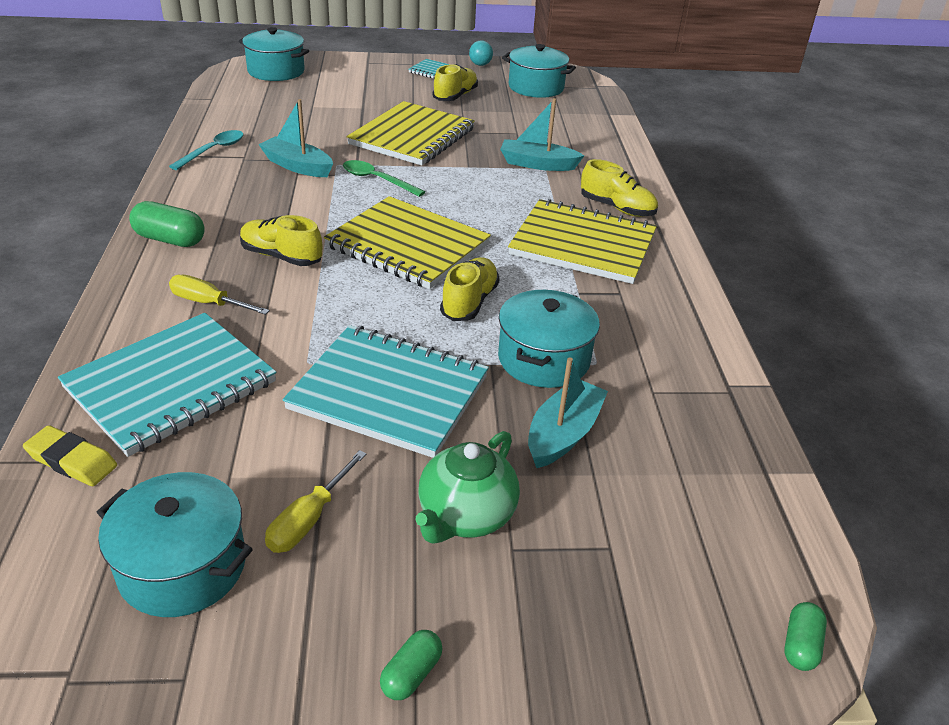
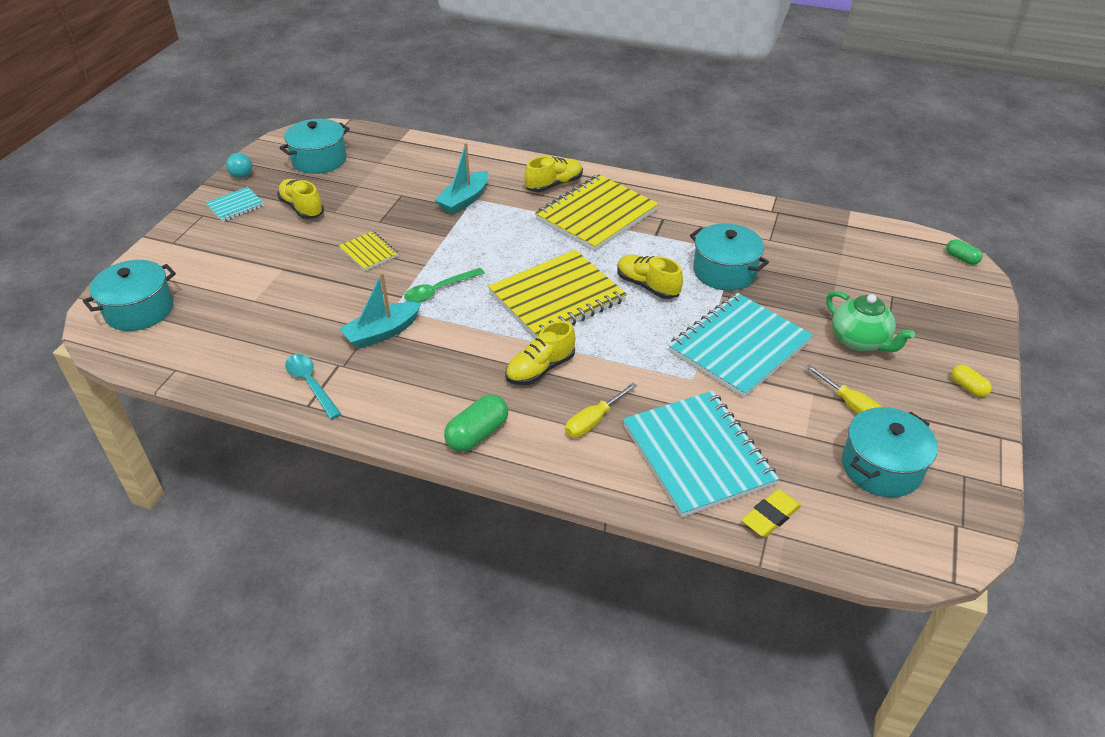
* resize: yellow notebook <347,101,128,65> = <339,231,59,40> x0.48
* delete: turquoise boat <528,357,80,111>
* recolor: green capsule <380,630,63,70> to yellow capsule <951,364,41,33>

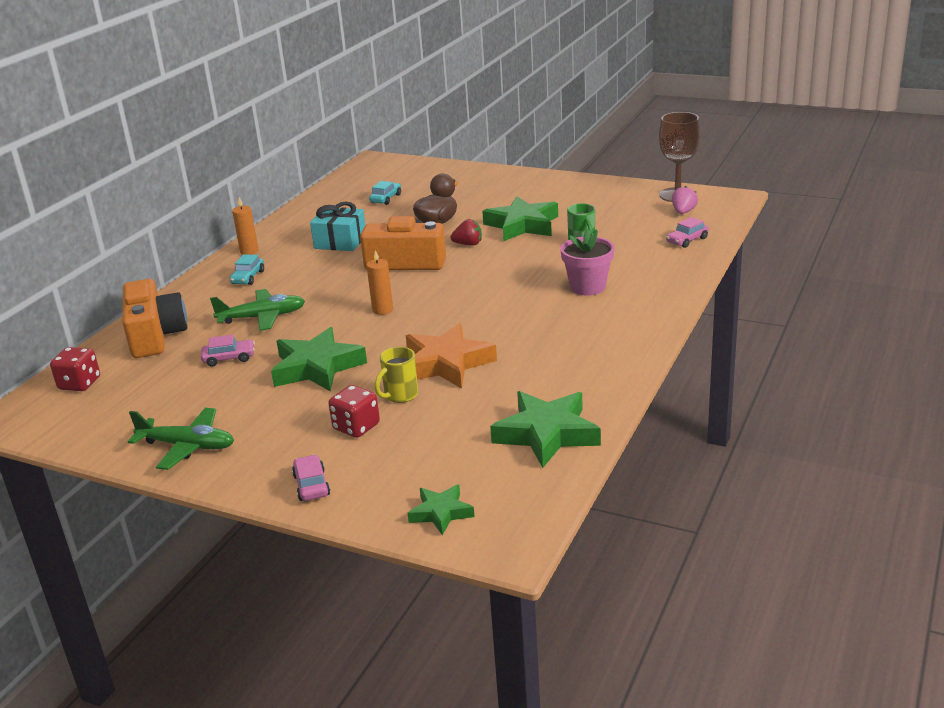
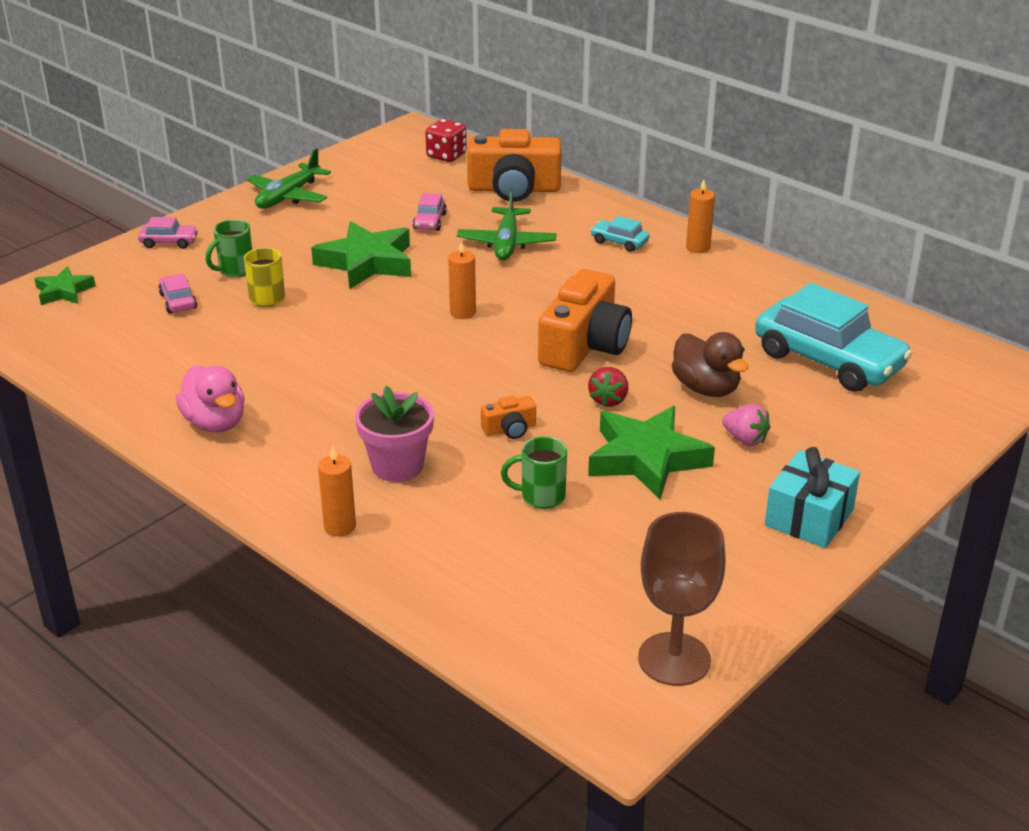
* resize: turquoise car <369,181,32,24> = <755,283,158,109> x2.31
* move: pink strawberry <672,186,26,28> to <722,404,49,42>
* move: turquoise gift <310,202,55,49> to <765,447,95,101>
* move: pink car <666,217,43,31> to <158,274,39,39>
* delete: orange star <406,323,91,66>
* replace: red dice <328,385,52,53> to green mug <206,219,46,58>
* delete: green star <490,391,111,77>
* insert: pink duck <176,365,69,67>
* insert: orange camera <481,396,55,43>
* insert: orange candle <318,446,38,90>

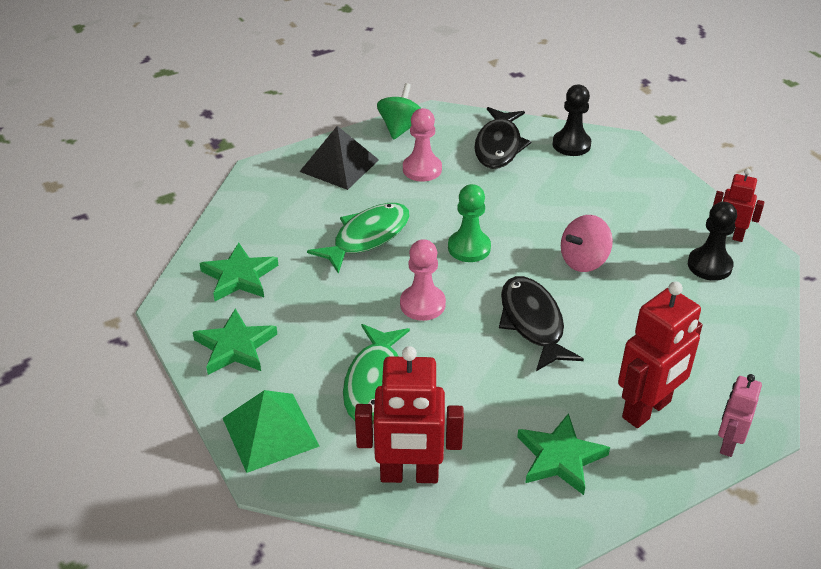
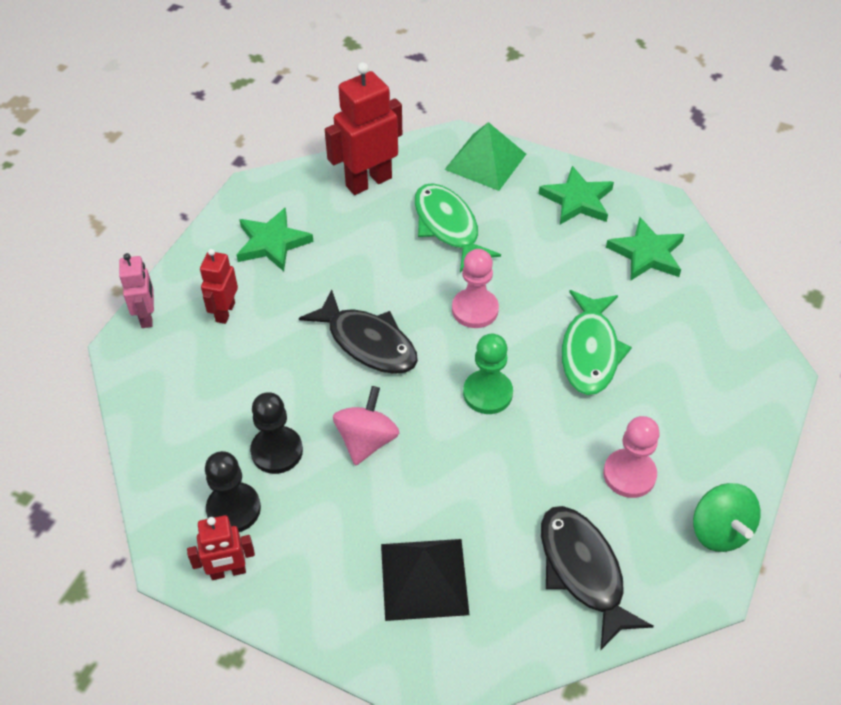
* move: black pawn <553,85,38,71> to <250,392,53,82>
* move: black pyramid <299,126,80,64> to <381,539,88,82>
* resize: red robot <618,281,85,147> = <200,249,38,75> x0.57

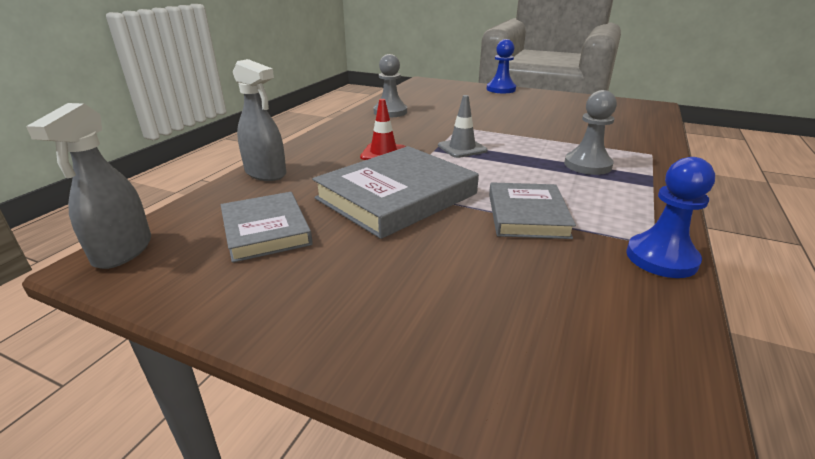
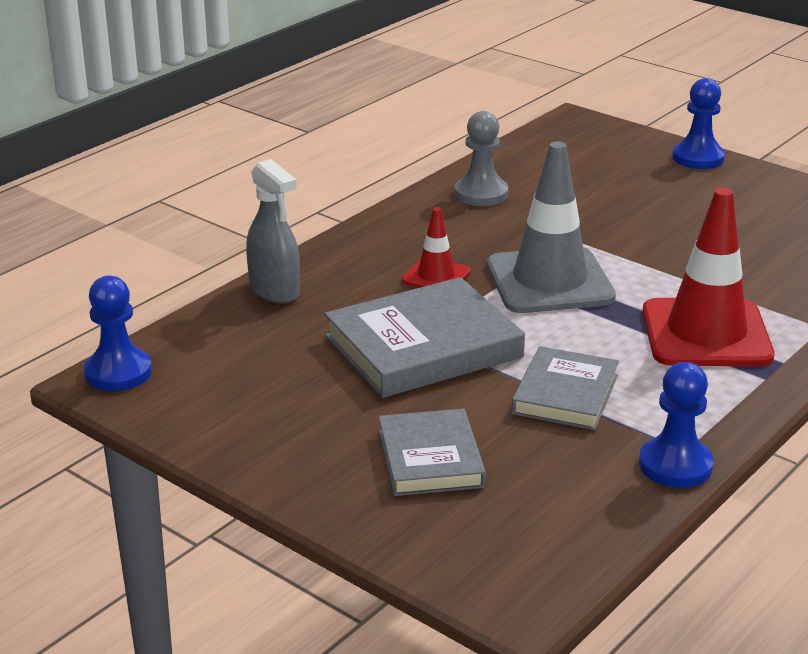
* replace: grey pawn <564,90,53,85> to red traffic cone <642,188,132,178>
* resize: grey traffic cone <438,95,49,63> = <487,141,129,172> x1.97
* replace: grey spray bottle <26,103,125,166> to blue pawn <84,275,68,116>
* move: grey book <221,192,92,71> to <379,408,107,88>

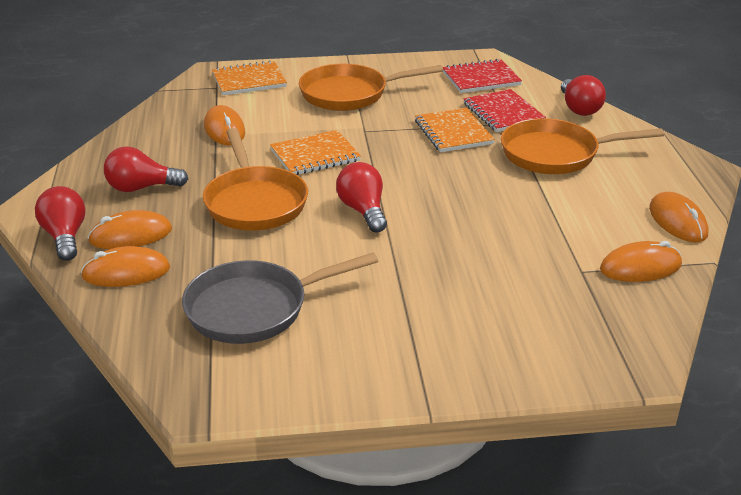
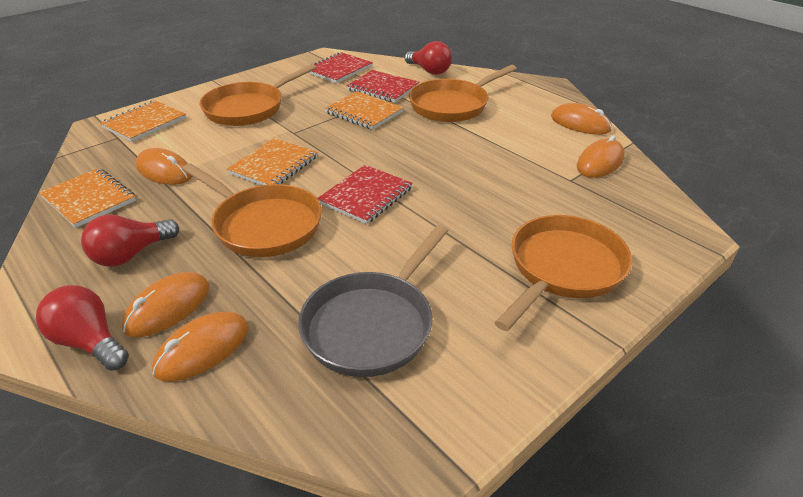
* replace: red light bulb <336,162,51,71> to red notebook <317,165,96,59>
* insert: orange notebook <39,168,97,60>
* insert: orange pan <494,215,138,116>

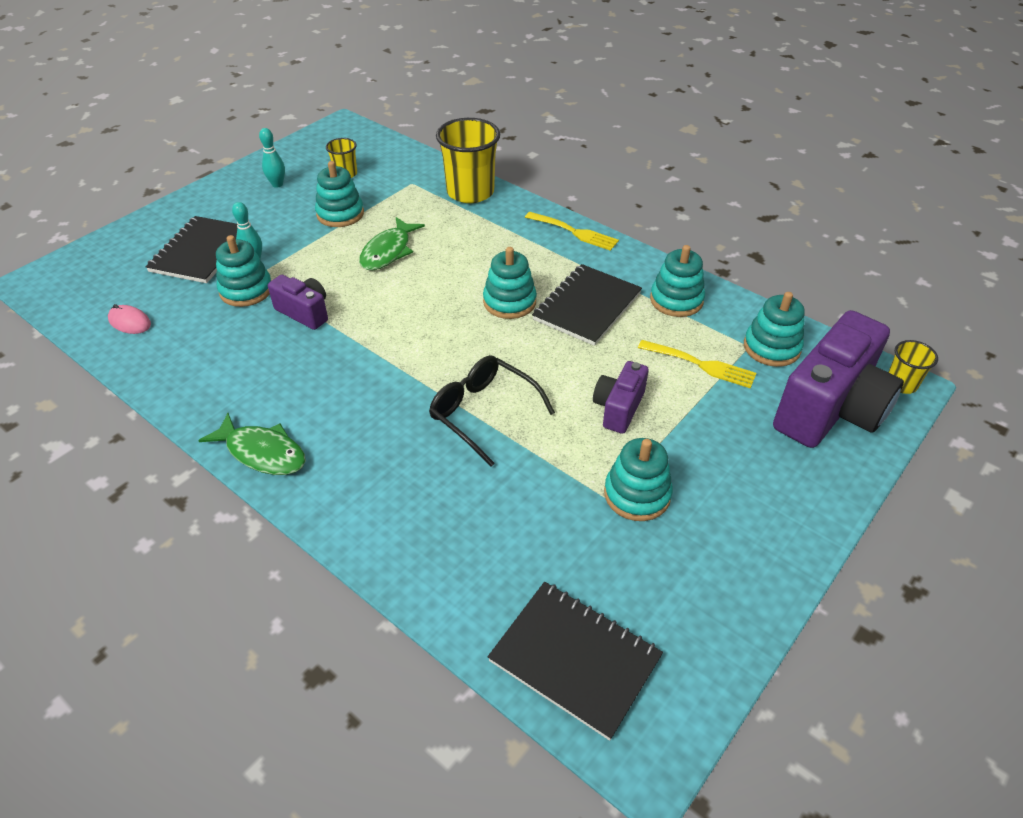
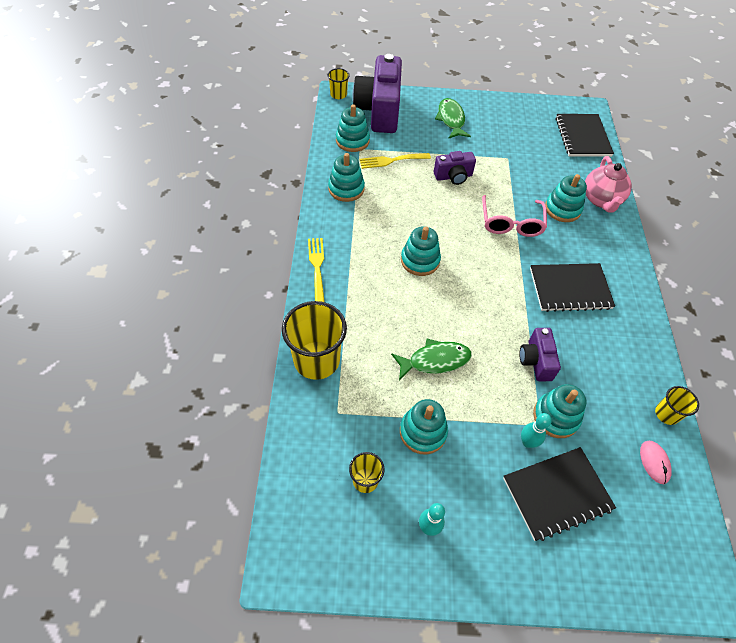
* move: black notebook <532,264,110,82> to <530,263,85,49>
* rotate: purple camera <773,310,131,138> = <352,54,50,79> 90 degrees counterclockwise
* rotate: yellow fork <638,340,118,49> = <359,153,72,16> 90 degrees counterclockwise
* recolor: black glasses <429,355,126,112> to pink glasses <482,195,65,42>
* move: green fish <198,413,108,62> to <435,98,36,41>
* move: turquoise stacking toy <604,438,69,83> to <545,174,42,48>
* insert: pink teapot <585,156,47,57>
* insert: yellow cup <655,386,44,39>

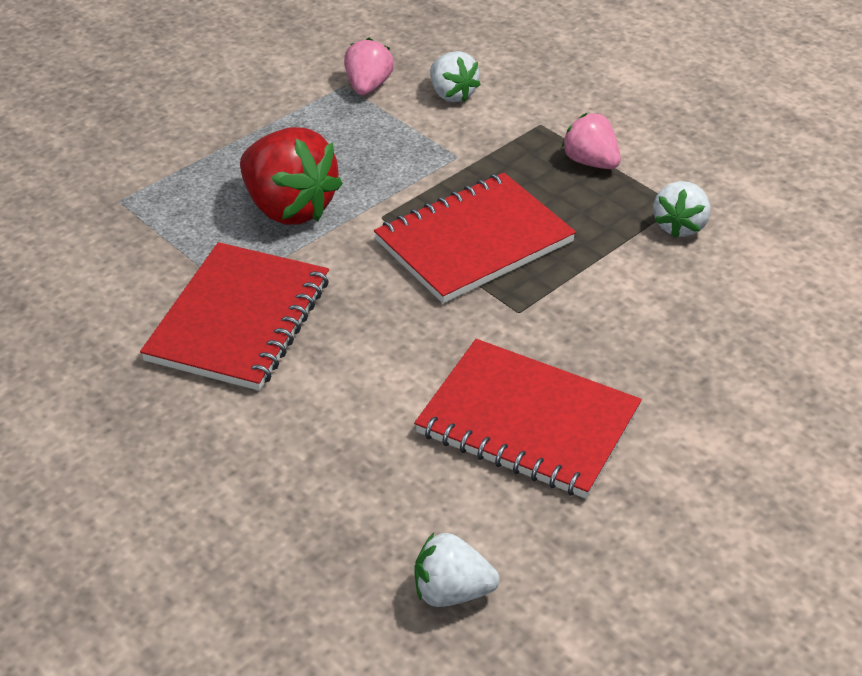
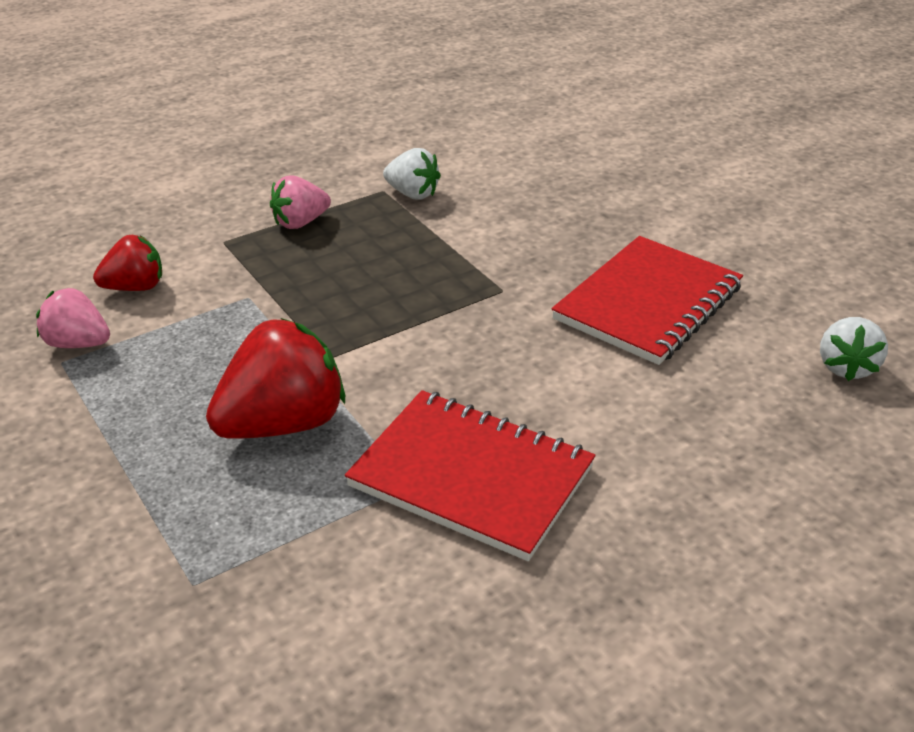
* recolor: white strawberry <430,51,51,51> to red strawberry <93,235,69,56>
* delete: red notebook <374,173,202,130>

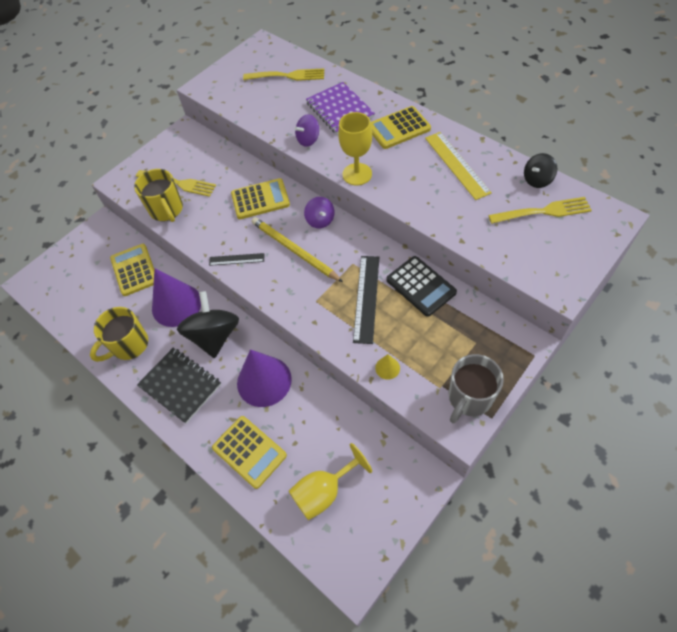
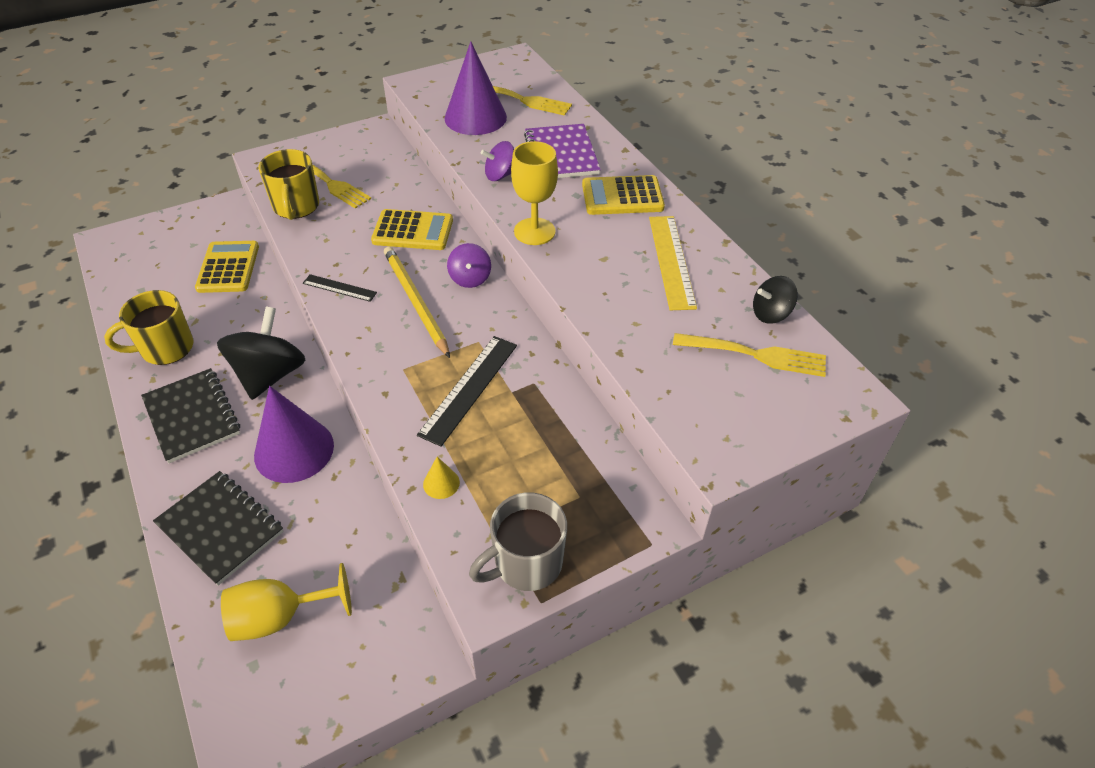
* delete: black calculator <386,256,71,61>
* move: purple cone <152,268,49,59> to <444,41,63,94>
* replace: yellow calculator <212,416,75,73> to black notebook <153,471,131,115>

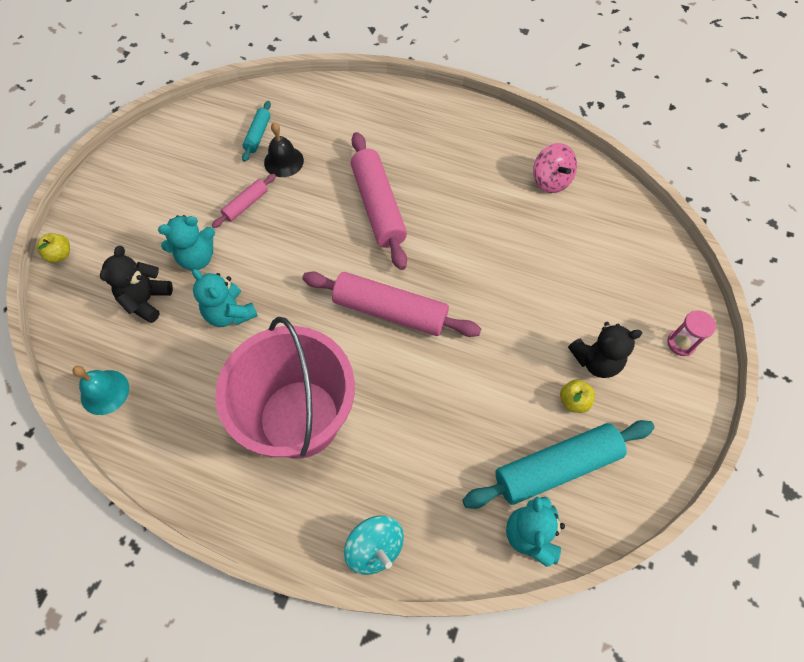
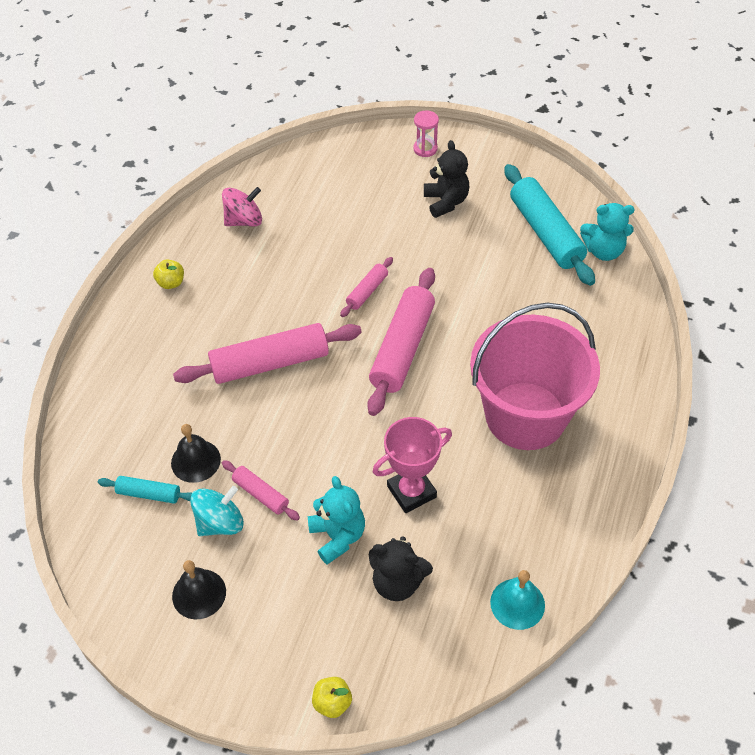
* replace: turquoise teddy bear <192,269,66,58> to pink trophy <373,417,79,96>
* move: yellow apple <560,379,35,34> to <153,259,31,30>
* move: turquoise spinning top <344,516,60,59> to <190,486,54,50>
* insert: pink rolling pin <340,257,53,60>
* insert: black bell <172,560,54,59>

